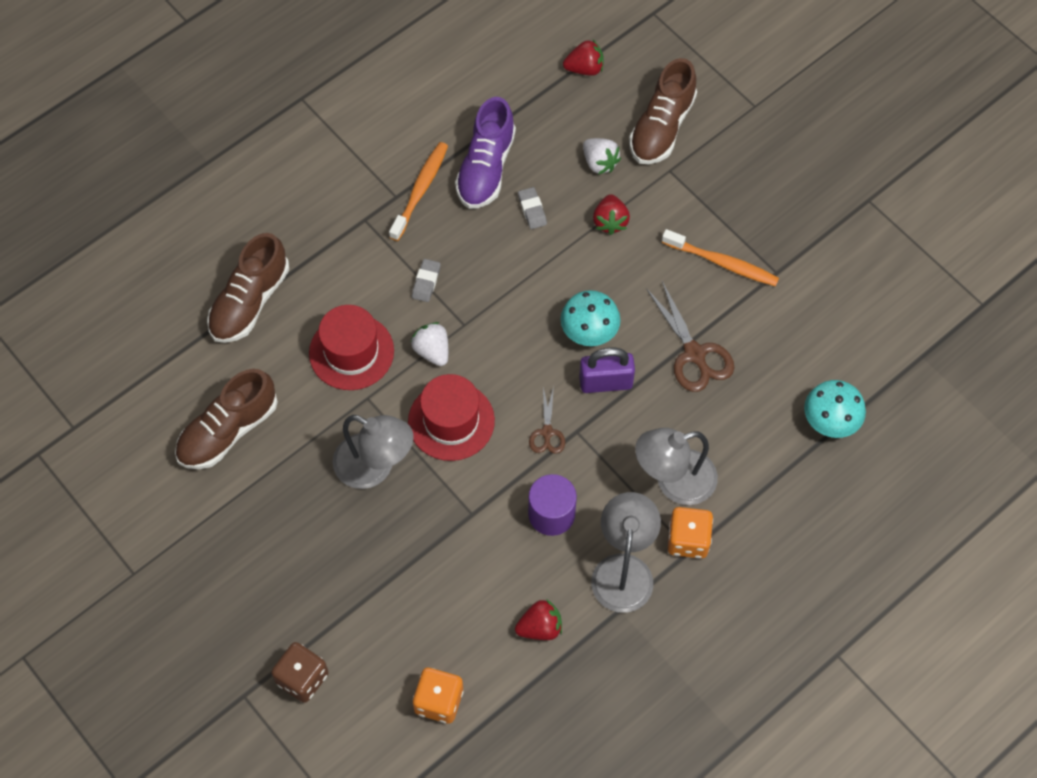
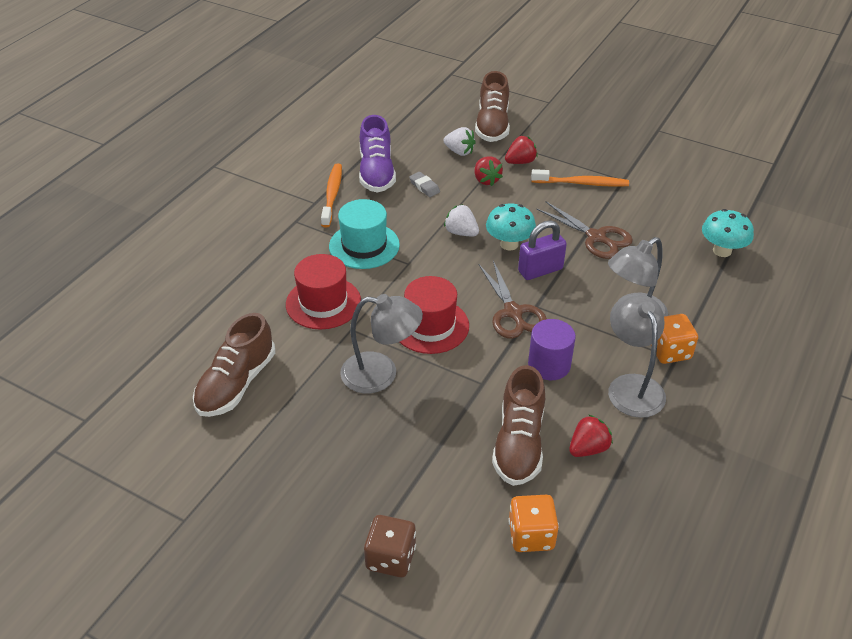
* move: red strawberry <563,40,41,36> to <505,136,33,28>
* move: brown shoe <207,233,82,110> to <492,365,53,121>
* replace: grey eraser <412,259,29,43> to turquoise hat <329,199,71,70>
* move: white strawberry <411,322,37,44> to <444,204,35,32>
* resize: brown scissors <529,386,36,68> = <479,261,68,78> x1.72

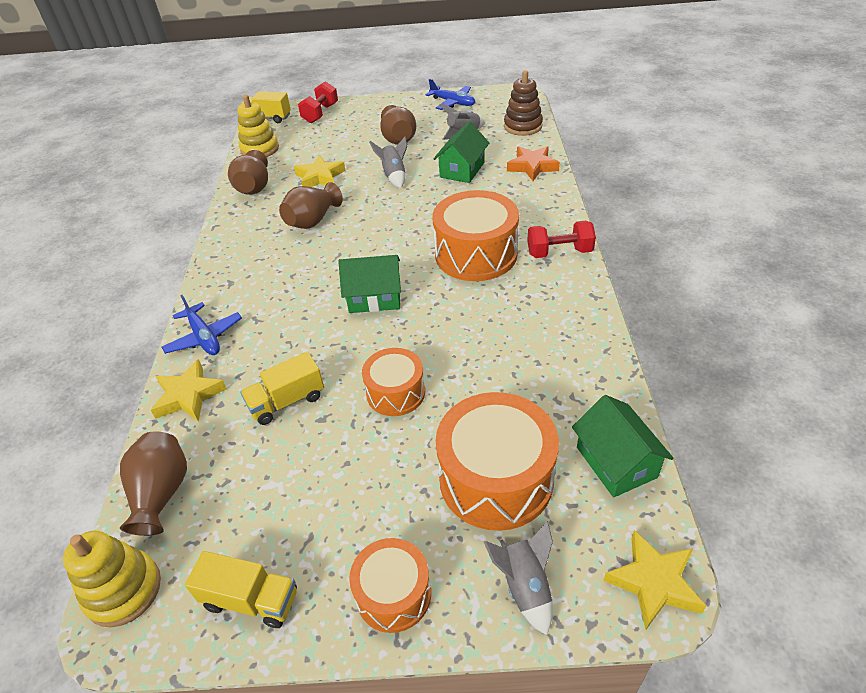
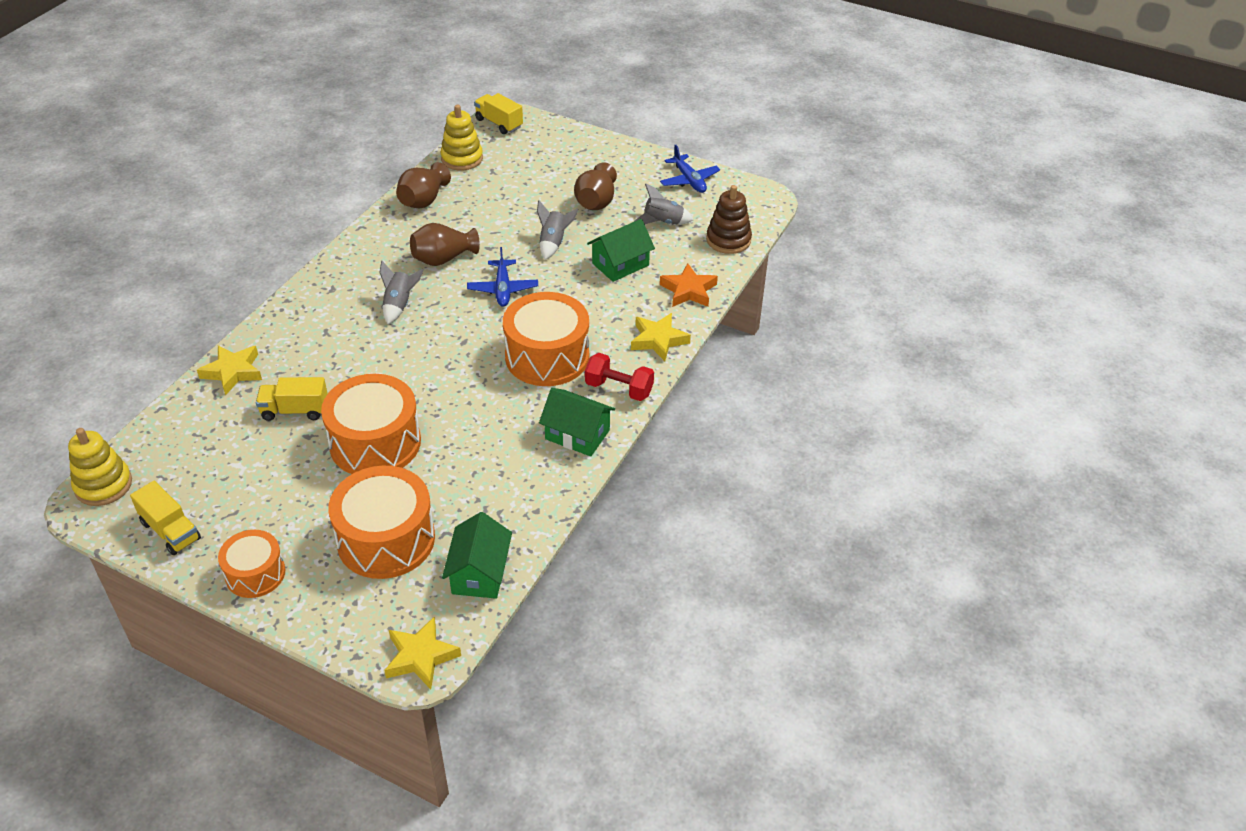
* delete: red dumbbell <298,81,40,42>
* move: yellow star <294,155,52,32> to <631,313,60,48>
* move: green house <338,255,63,58> to <539,388,76,69>
* move: blue plane <162,295,80,60> to <467,247,71,60>
* resize: orange drum <362,348,63,68> = <321,374,100,100> x1.70
* delete: brown vase <120,432,67,104>
* move: grey rocket <484,521,69,114> to <380,261,44,63>

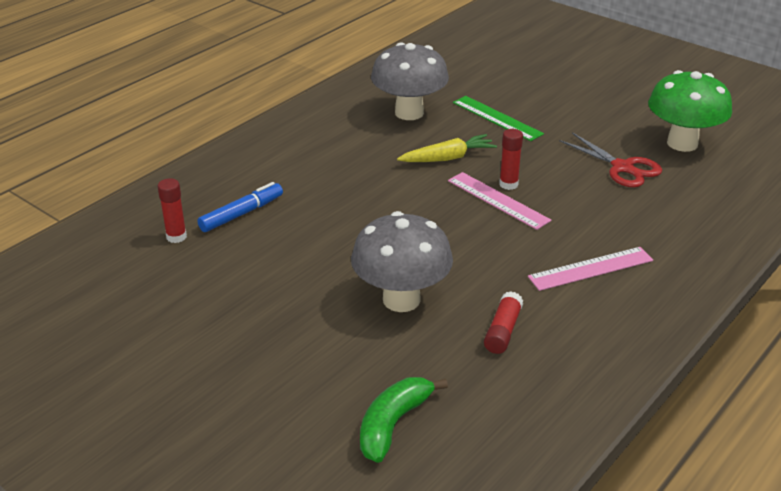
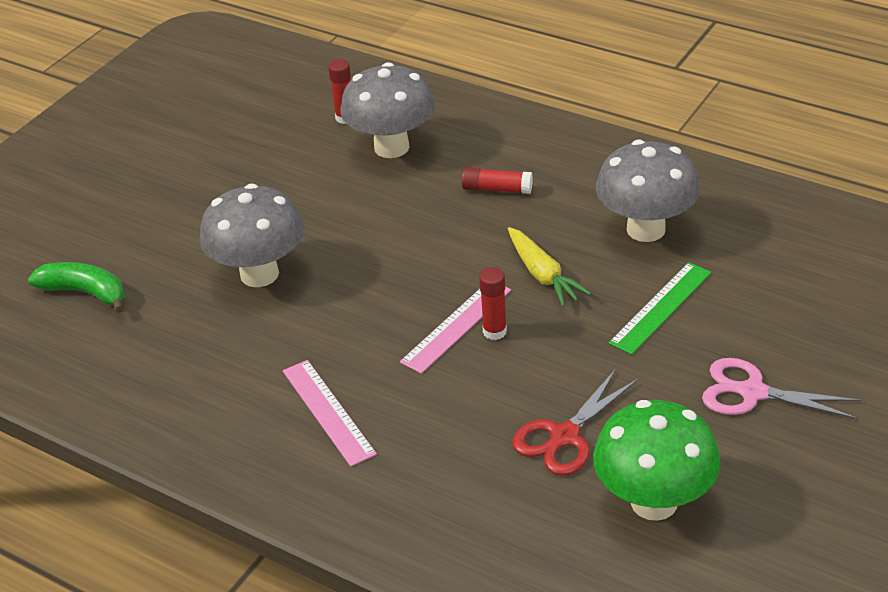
* replace: blue marker <197,182,86,50> to grey mushroom <341,62,94,96>
* move: red glue stick <484,291,39,63> to <462,167,71,27>
* insert: pink scissors <702,358,160,61>

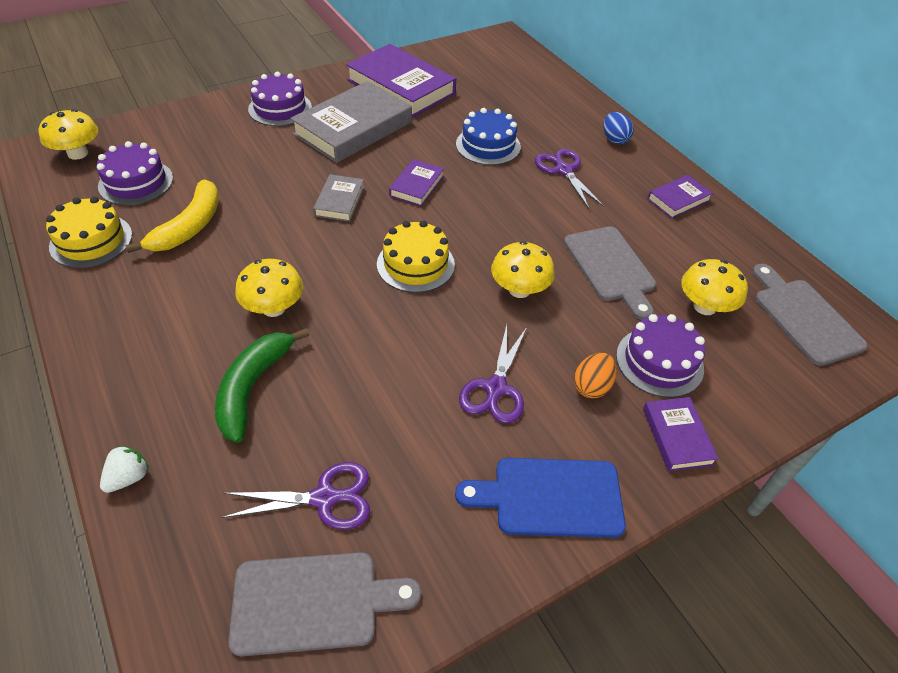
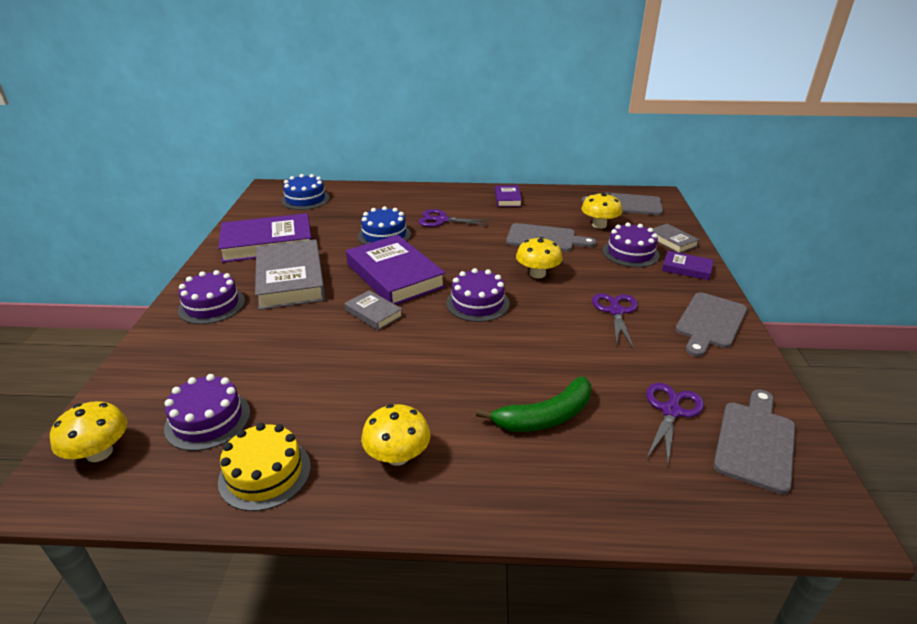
* delete: blue egg <603,112,31,32>
* resize: purple book <389,159,55,47> = <346,235,100,70> x2.04
* delete: yellow banana <125,179,94,74>
* recolor: yellow cake <377,220,78,73> to purple cake <446,268,63,54>
* move: yellow mushroom <235,259,68,58> to <361,404,69,62>
* rotate: purple scissors <459,325,68,98> = <592,293,46,56> 135 degrees counterclockwise
* rotate: green banana <215,328,94,115> = <476,376,115,56> 75 degrees counterclockwise
* delete: orange egg <574,353,43,45>
* delete: white strawberry <100,446,49,47>
* recolor: blue cutting board <455,458,171,80> to grey cutting board <675,292,72,65>
* insert: blue cake <281,174,49,36>
* insert: grey book <652,224,47,29>

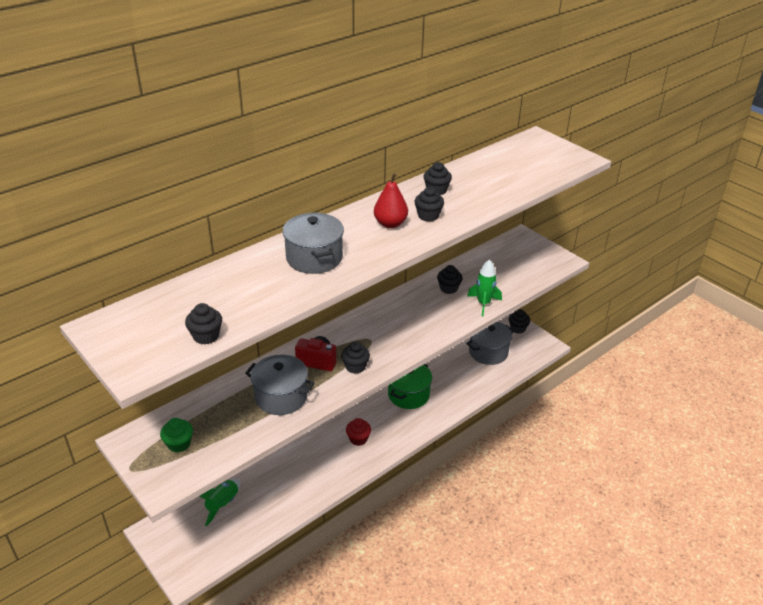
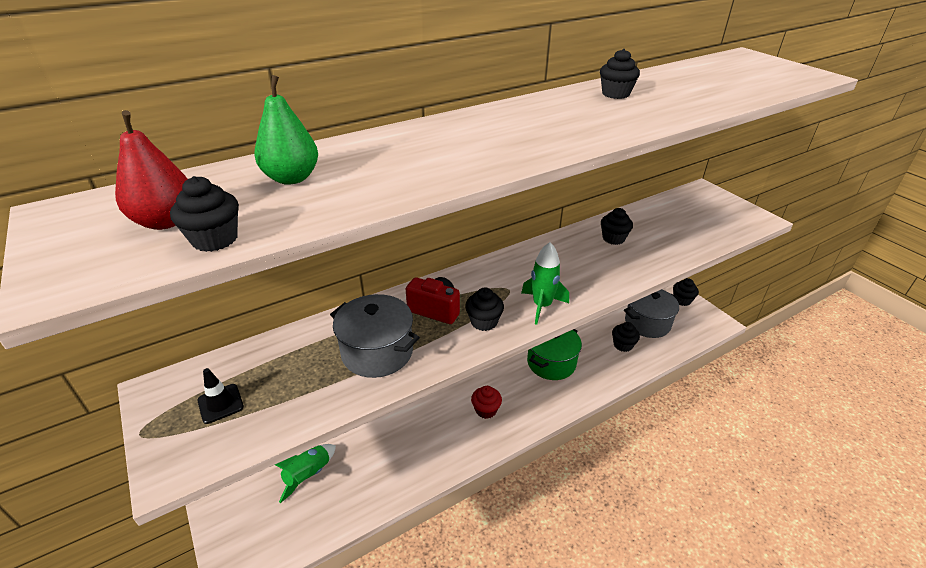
* move: red pear <374,173,34,55> to <115,110,72,120>
* move: black cupcake <414,187,30,35> to <612,322,28,30>
* delete: grey pot <282,213,62,61>
* move: green rocket <467,260,35,56> to <521,242,48,83>
* replace: green cupcake <160,418,33,35> to black traffic cone <197,368,47,56>
* insert: green pear <254,75,64,110>

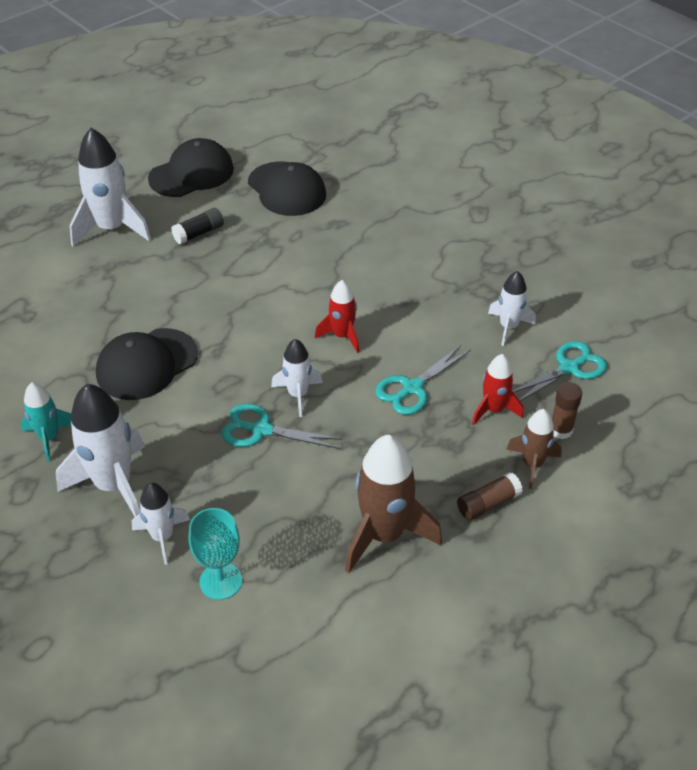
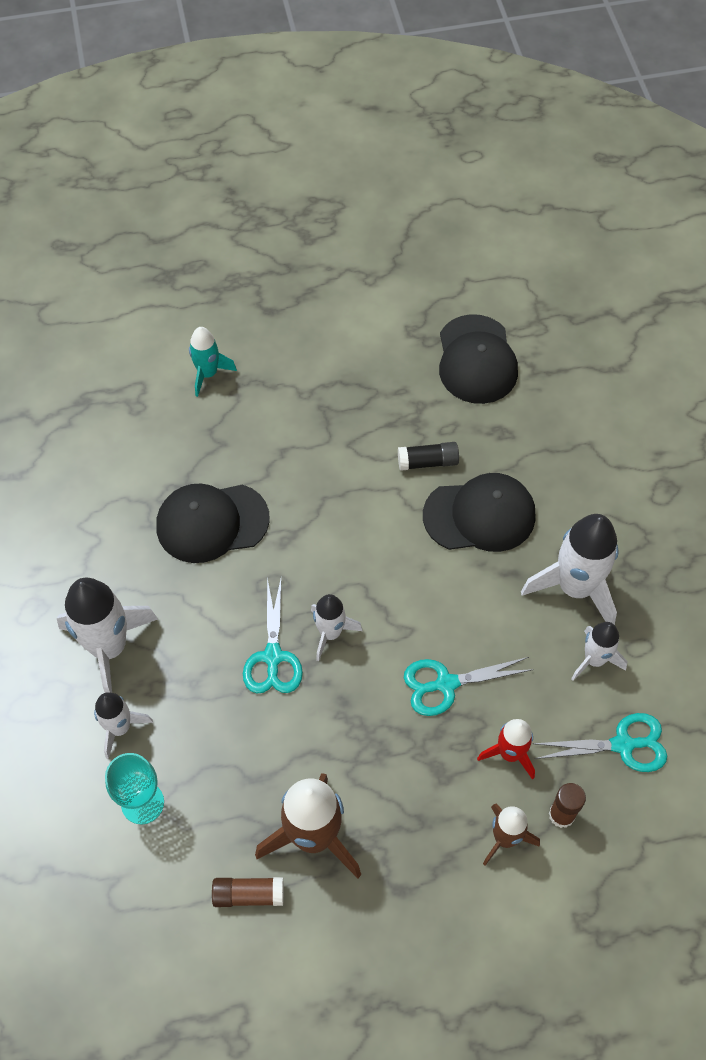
* move: white rocket <70,128,81,118> to <521,514,98,111>
* move: black cap <148,138,86,59> to <423,473,113,79>
* move: black glue stick <171,208,53,36> to <398,442,61,29>
* delete: red rocket <315,280,44,73>
* move: turquoise rocket <21,382,50,80> to <189,327,48,70>
* rotate: turquoise scissors <222,403,121,46> = <243,578,60,115> 135 degrees counterclockwise
* move: brown glue stick <457,472,66,48> to <212,877,72,30>

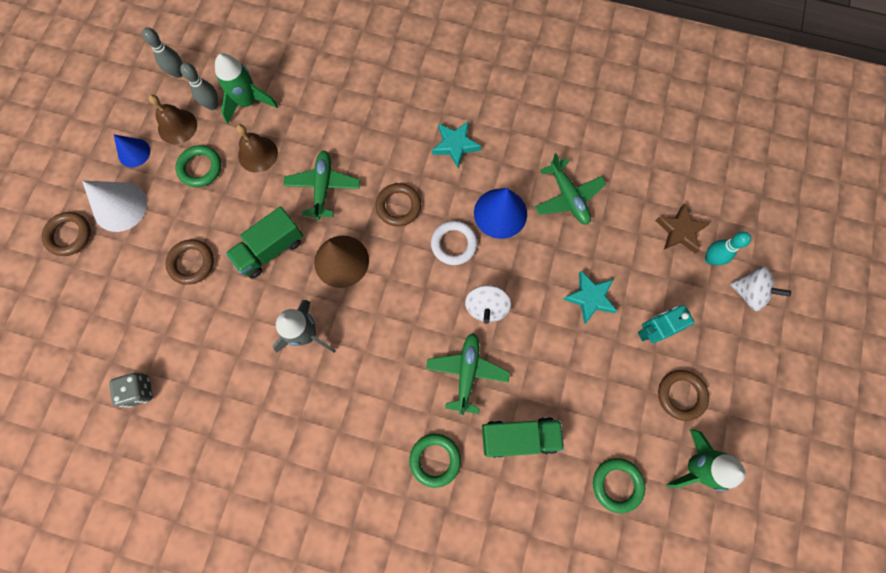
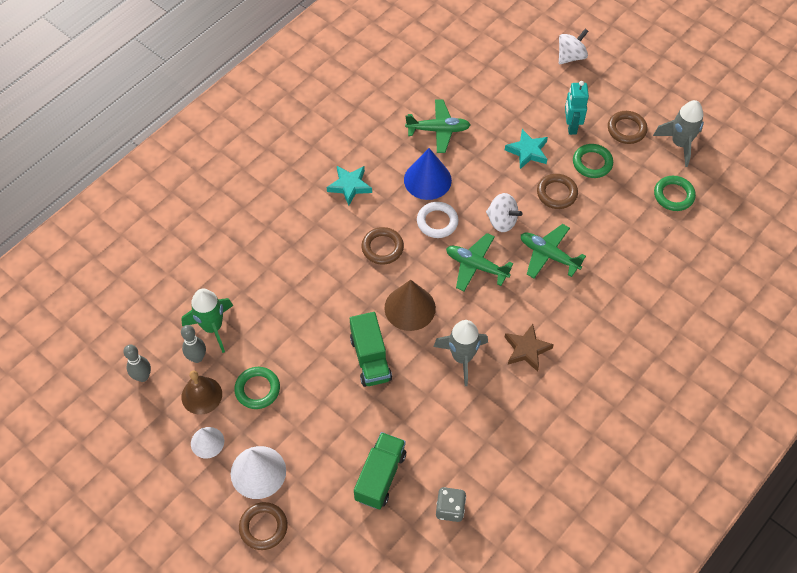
* delete: brown bell <236,124,42,49>
* recolor: blue cone <114,135,36,32> to white cone <191,427,33,32>
* move: green plane <283,151,77,69> to <446,233,67,58>
* move: brown star <655,204,55,50> to <505,324,49,48>
* delete: turquoise bowling pin <705,232,46,33>
* move: brown ring <165,239,49,46> to <537,174,41,35>
* move: green truck <482,417,82,41> to <354,432,52,77>
* recolor: green rocket <666,429,80,62> to grey rocket <653,100,51,67>
* move: green ring <409,434,52,54> to <573,144,40,34>

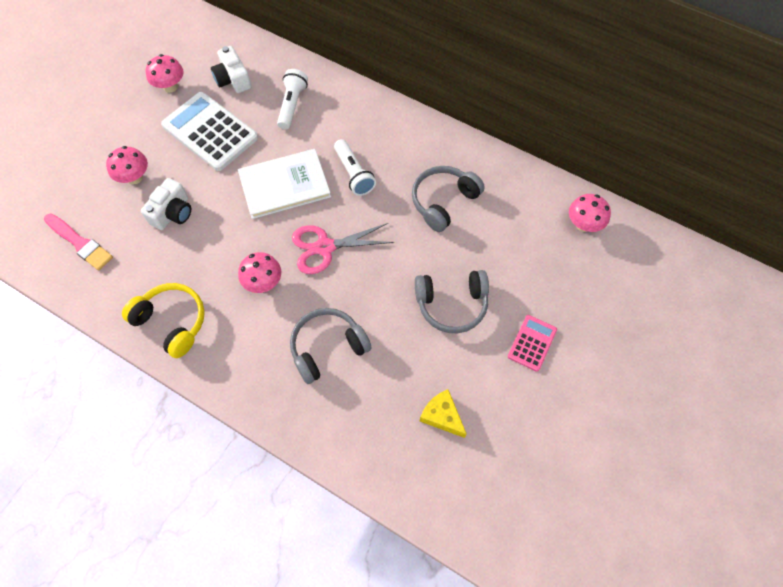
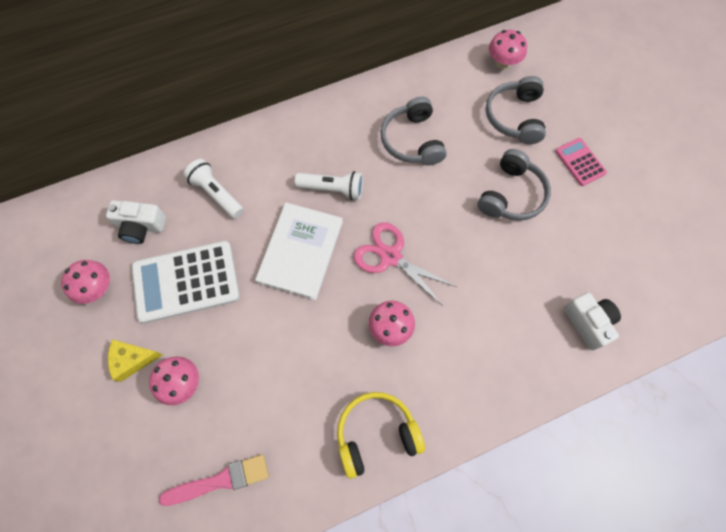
* move: white camera <141,178,50,52> to <563,292,58,58>
* rotate: pink scissors <292,223,102,51> = <353,222,104,84> 105 degrees clockwise
* move: grey headphones <290,308,82,76> to <486,76,60,68>
* move: yellow cheese <420,389,47,49> to <108,339,55,43>

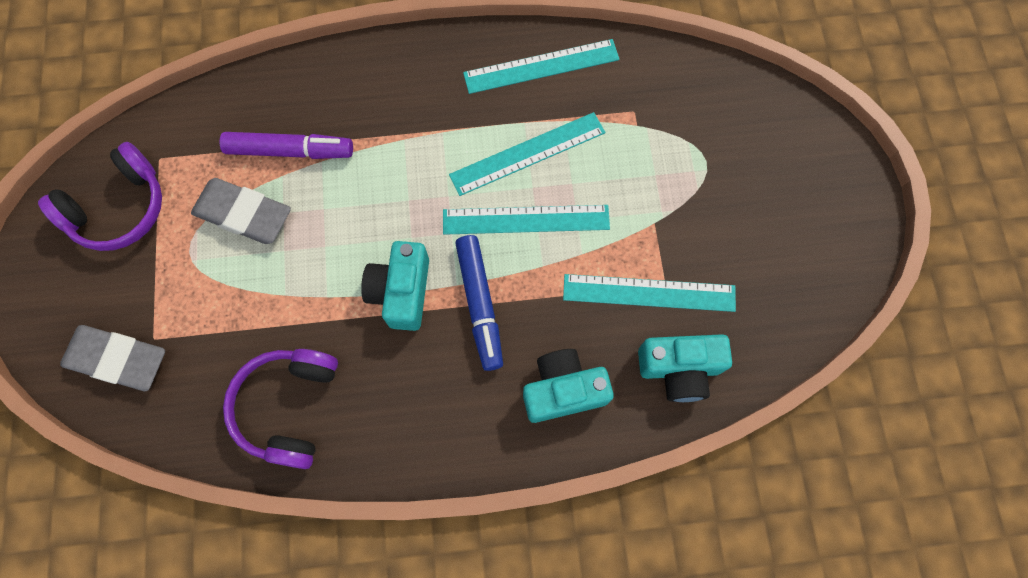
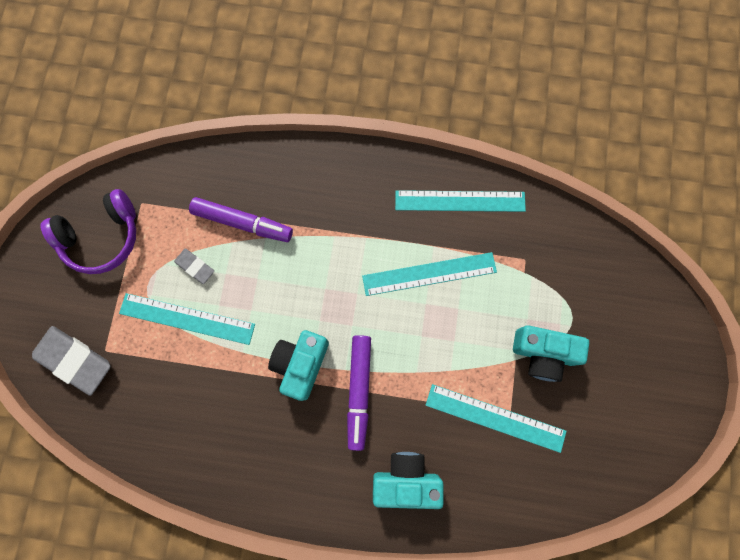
* resize: grey eraser <191,178,100,66> = <174,249,40,35> x0.53
* move: turquoise ruler <443,205,167,30> to <119,293,136,52>
* recolor: blue marker <455,235,48,136> to purple marker <347,335,24,116>
* move: turquoise camera <638,334,94,68> to <513,325,76,57>
* delete: purple headphones <223,349,115,120>

